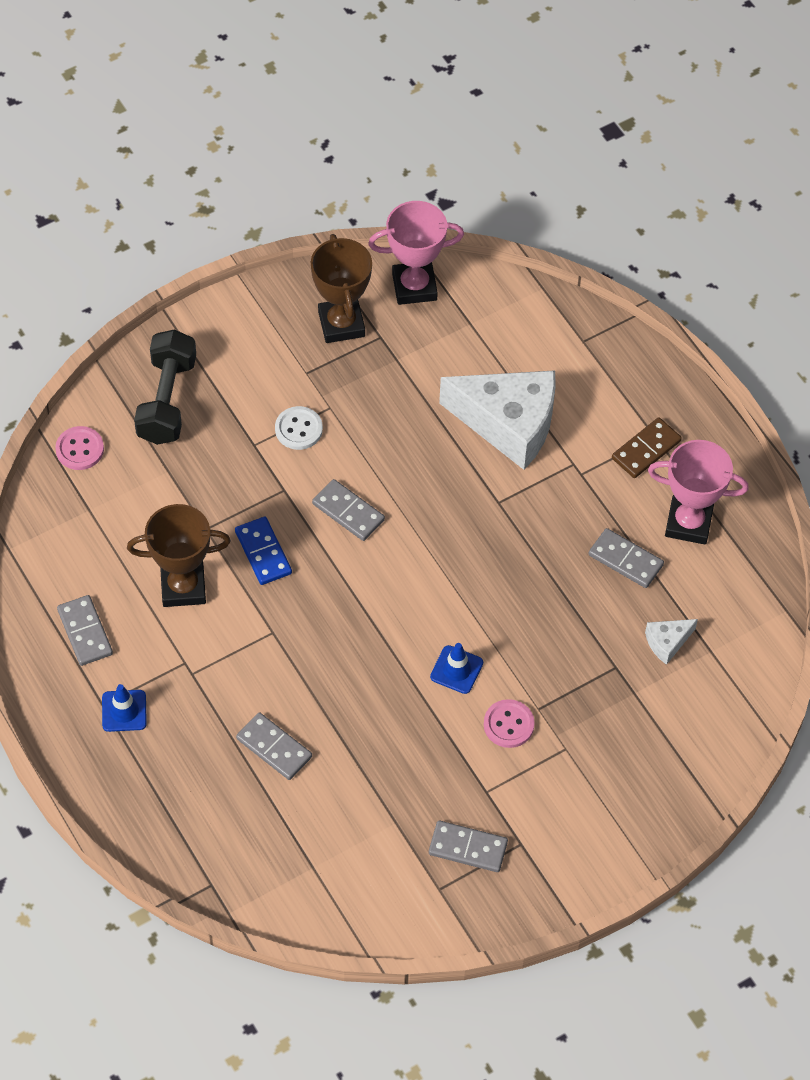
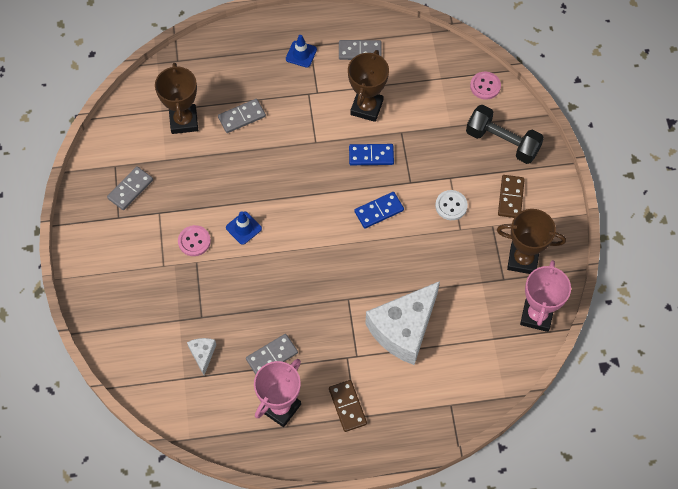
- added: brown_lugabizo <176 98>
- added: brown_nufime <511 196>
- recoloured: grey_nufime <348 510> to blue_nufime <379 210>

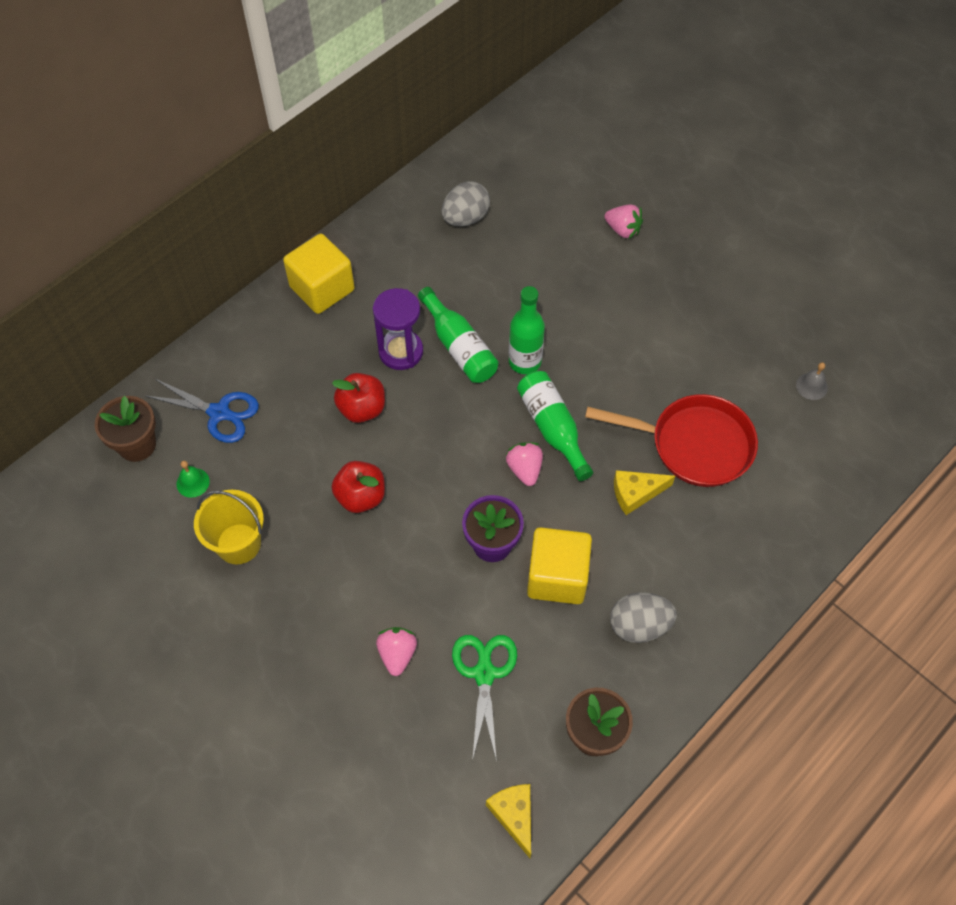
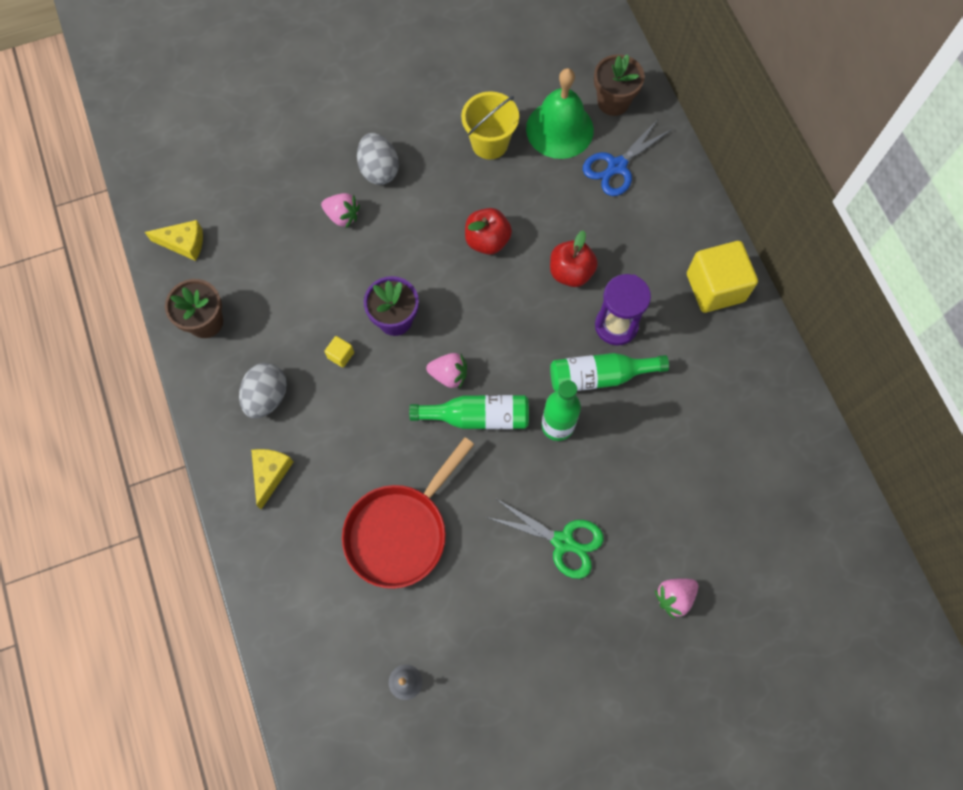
- moved: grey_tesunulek <465 203> to <378 159>
- moved: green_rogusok <484 698> to <545 538>
- moved: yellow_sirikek <644 492> to <272 479>
- resized: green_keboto <193 479> = <560 113> x2.42
- resized: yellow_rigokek <559 565> = <339 351> x0.41

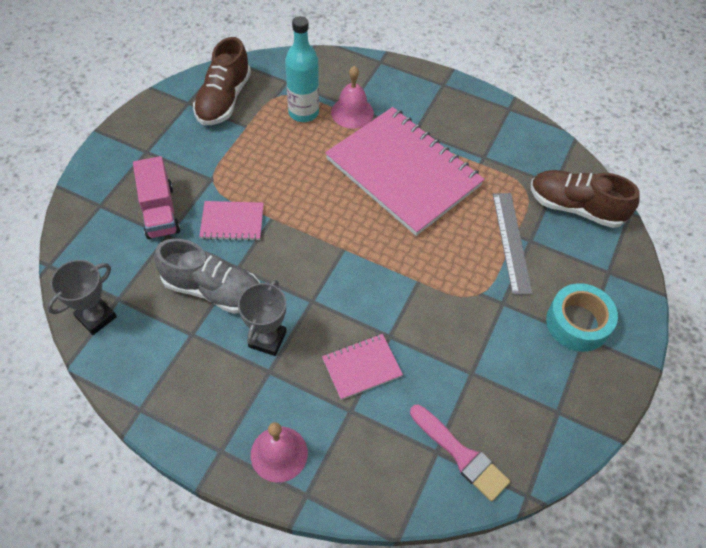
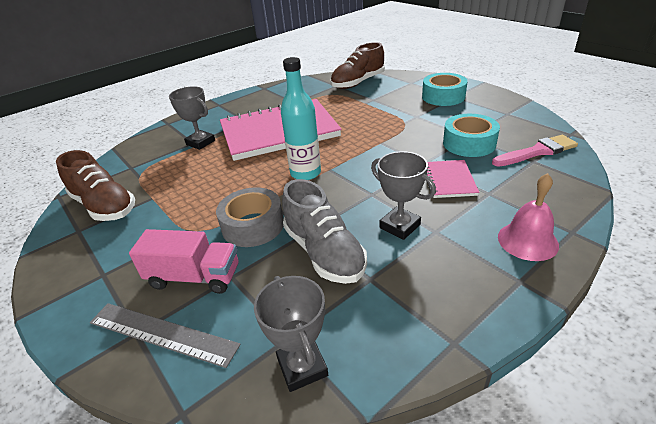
- added: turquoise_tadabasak <471 135>
- moved: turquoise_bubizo <302 69> to <301 118>
- moved: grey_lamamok <513 244> to <165 335>
- replaced: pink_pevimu <231 221> to grey_tadabasak <250 217>
- replaced: pink_keboto <352 97> to grey_lugabizo <192 118>
- turned: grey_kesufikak <207 276> = <324 231> 105 degrees clockwise

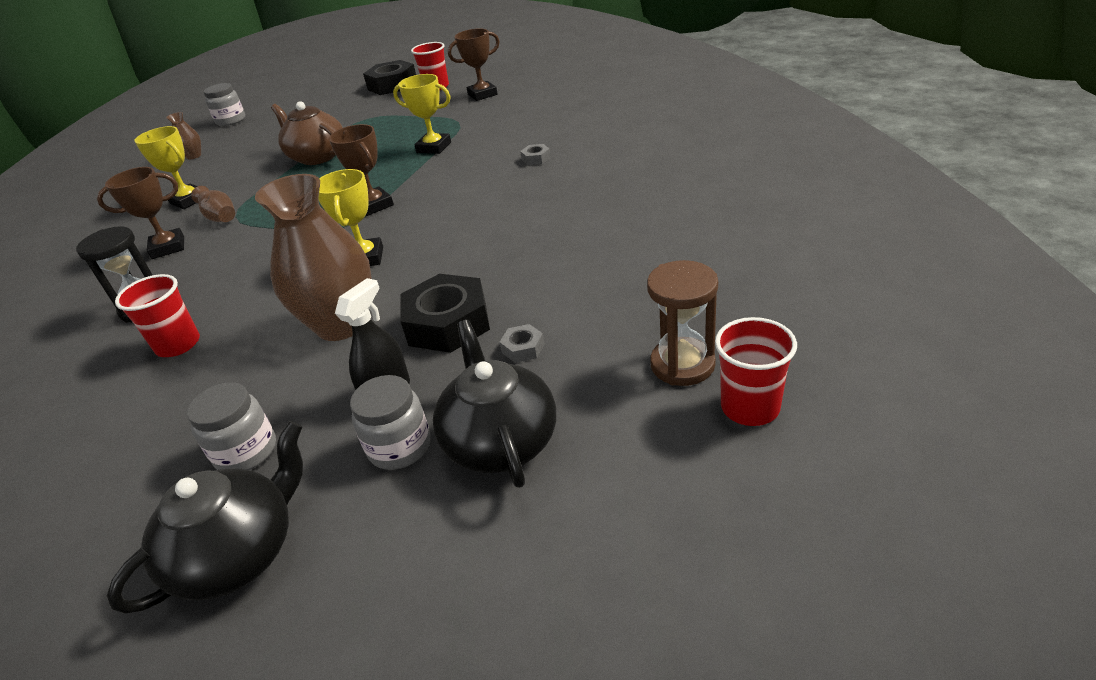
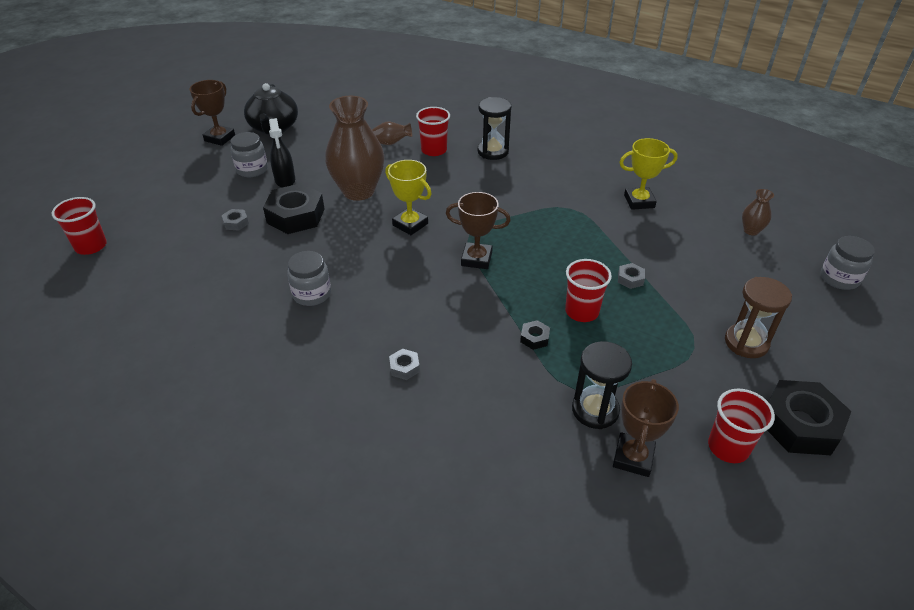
- removed: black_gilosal <494 404>
- added: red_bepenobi <588 290>
- added: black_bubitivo <602 385>
- moved: brown_lugabizo <140 213> to <212 113>
- moved: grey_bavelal <231 426> to <309 278>
- moved: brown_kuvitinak <213 204> to <392 133>
- moved: brown_bubitivo <682 323> to <758 317>
- replaced: brown_gilosal <307 133> to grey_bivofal <631 276>
- replaced: yellow_lugabizo <422 114> to black_bivofal <535 335>

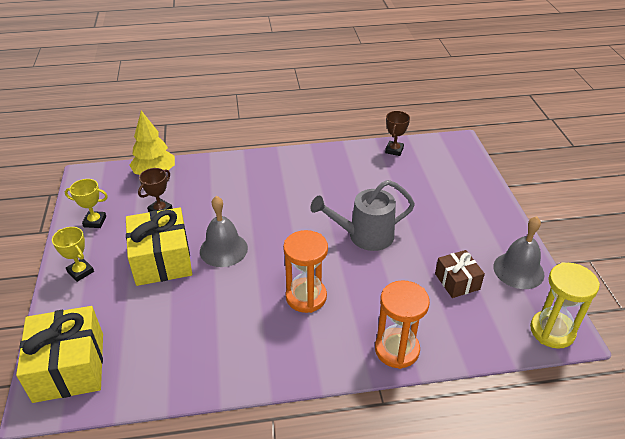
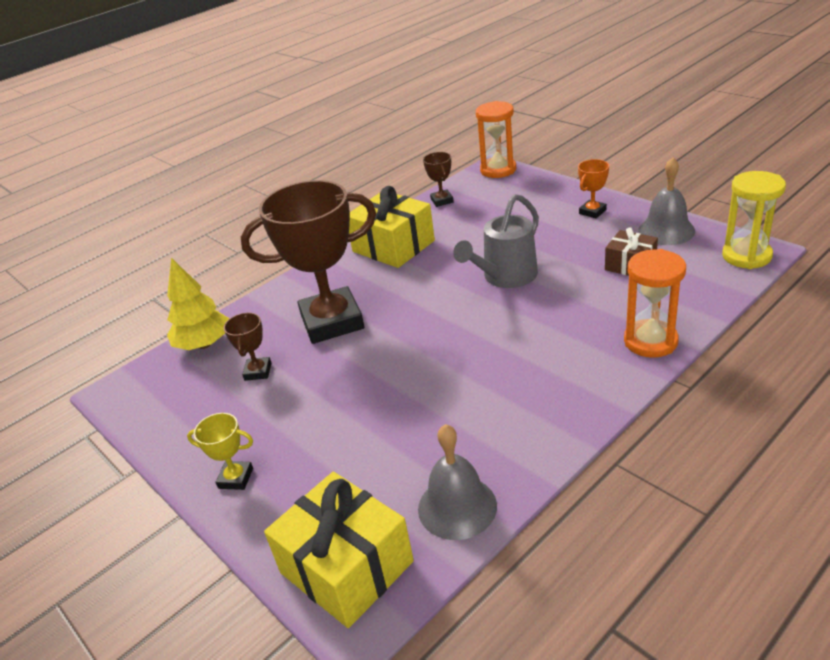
- removed: yellow_lugabizo <86 203>
- added: brown_lugabizo <308 262>
- added: orange_lugabizo <593 188>
- moved: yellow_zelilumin <159 246> to <392 227>
- moved: grey_keboto <224 231> to <457 482>
- moved: orange_bubitivo <305 271> to <496 139>

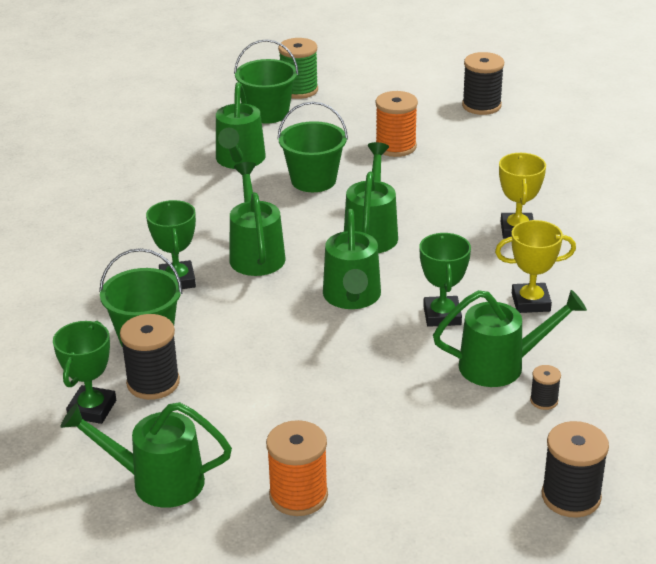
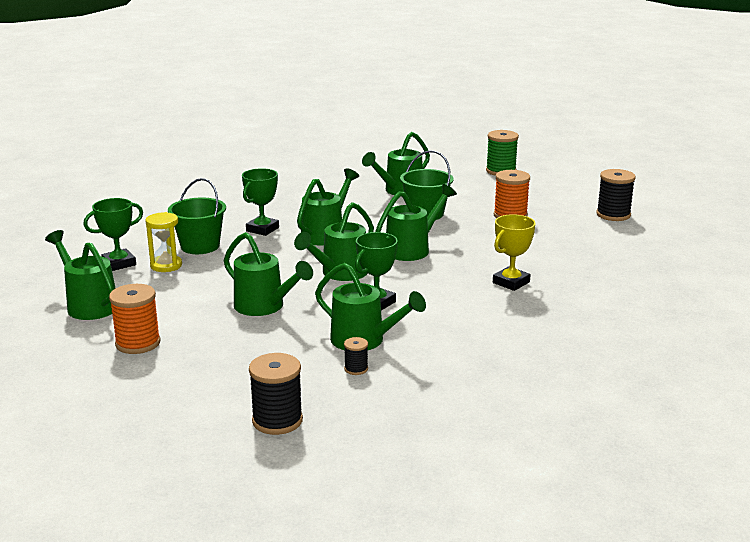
- removed: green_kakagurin <266 81>
- removed: yellow_lugabizo <535 266>
- added: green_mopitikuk <268 274>
- replaced: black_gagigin <150 357> to yellow_bubitivo <163 242>

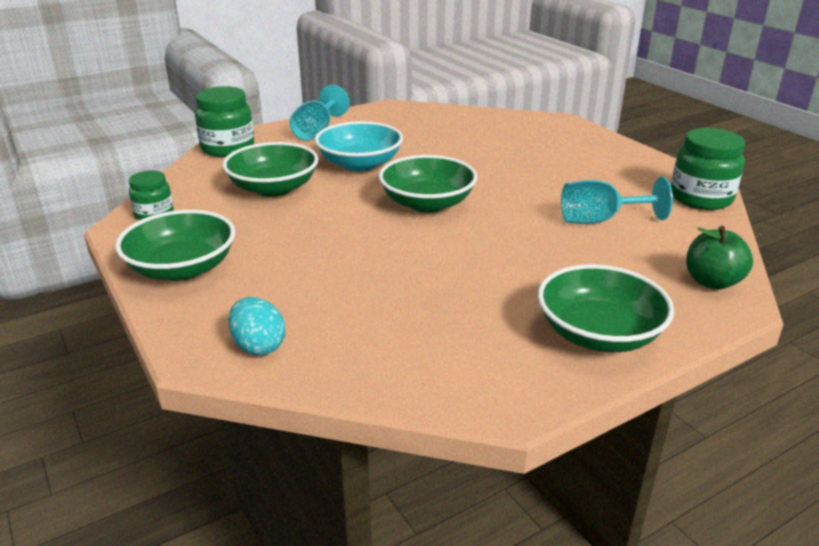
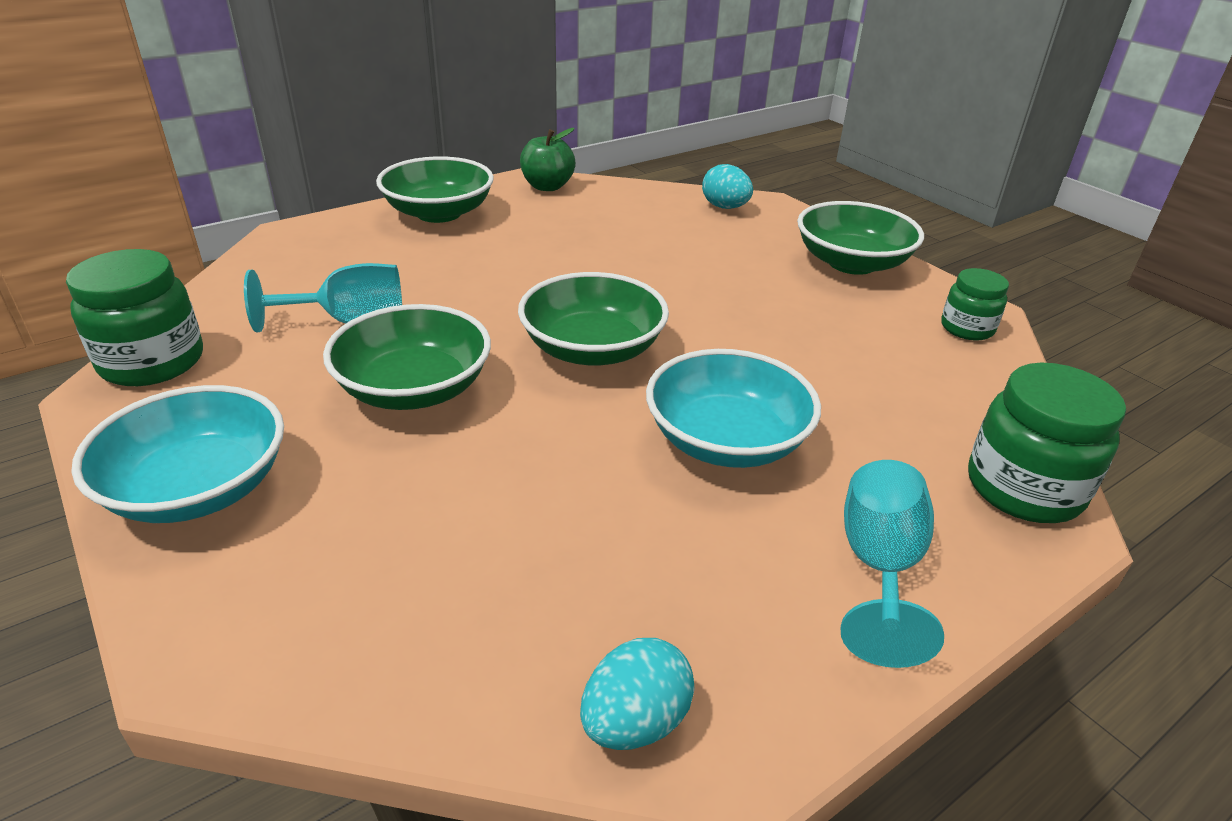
- added: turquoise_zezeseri <177 454>
- added: turquoise_tesunulek <637 694>
- moved: green_zezeseri <270 169> to <407 357>
- moved: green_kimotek <719 258> to <547 159>

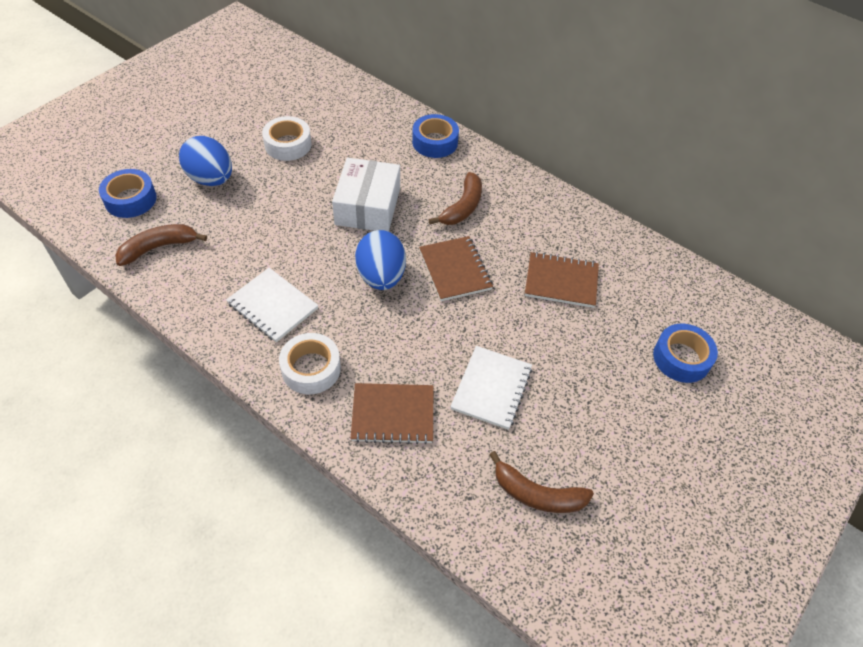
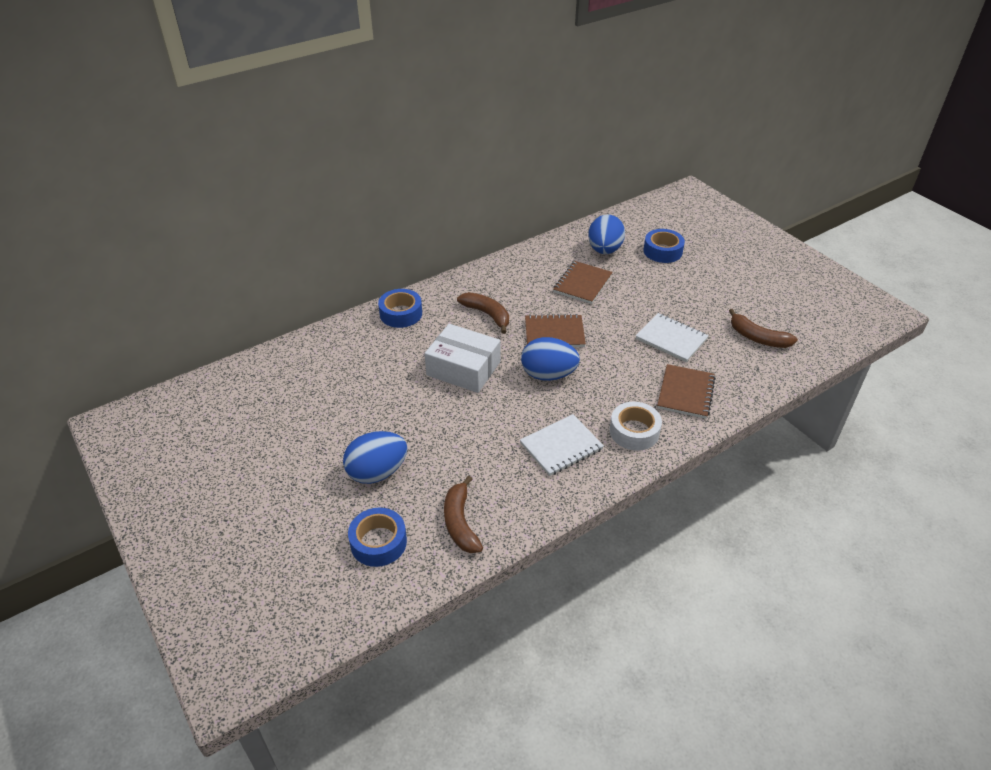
- removed: white_tadabasak <286 138>
- added: blue_tesunulek <606 234>
- turned: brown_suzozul <541 482> = <763 328> 90 degrees clockwise

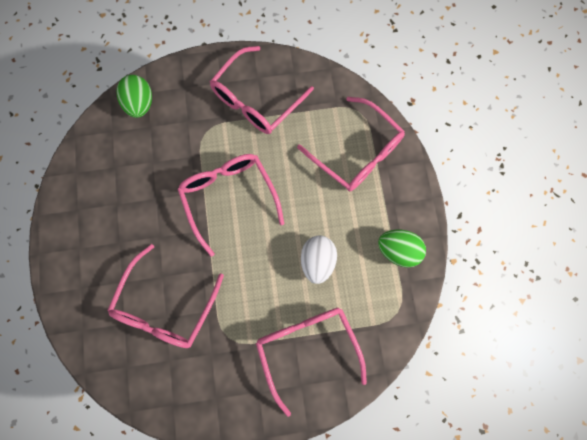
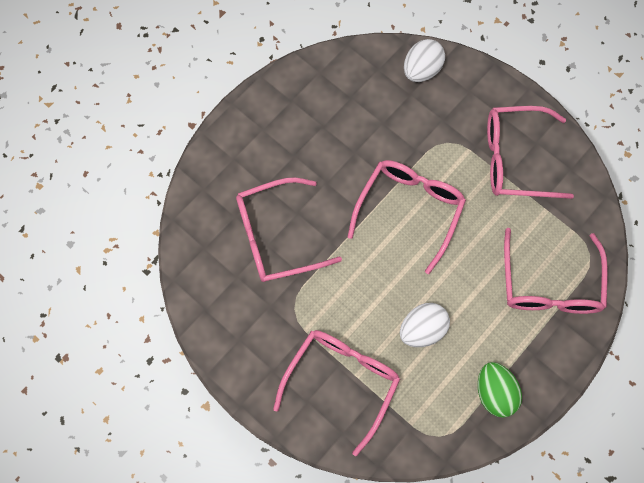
- recoloured: green_tesunulek <134 96> to white_tesunulek <424 60>

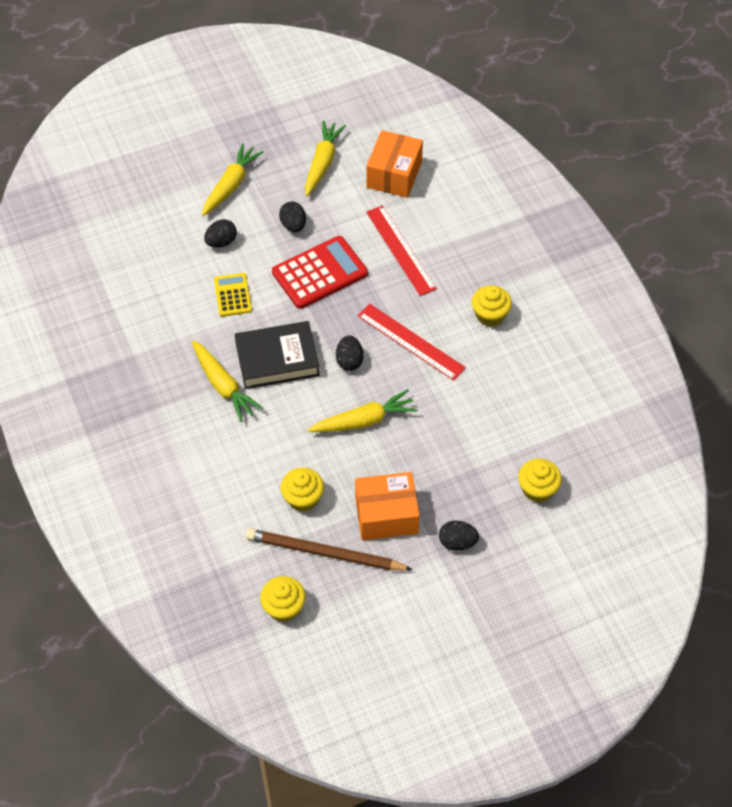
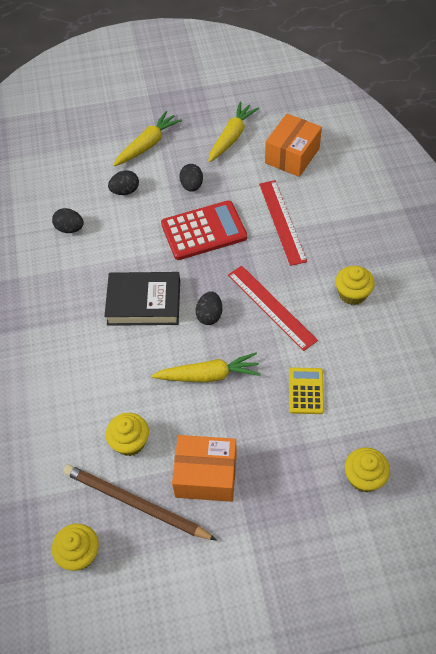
- removed: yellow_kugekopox <227 381>
- moved: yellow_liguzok <233 295> to <306 391>
- moved: black_tesunulek <459 536> to <68 220>

